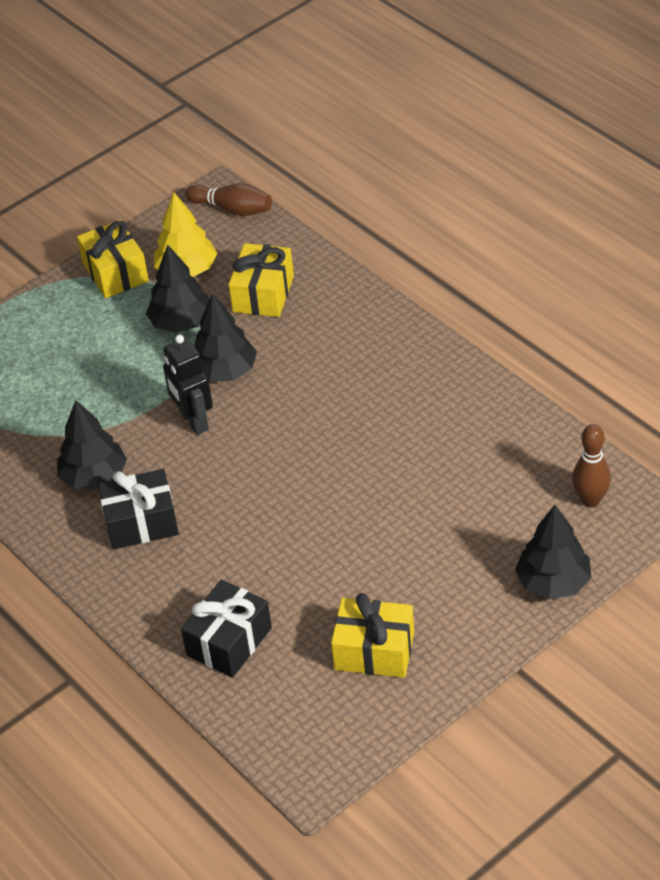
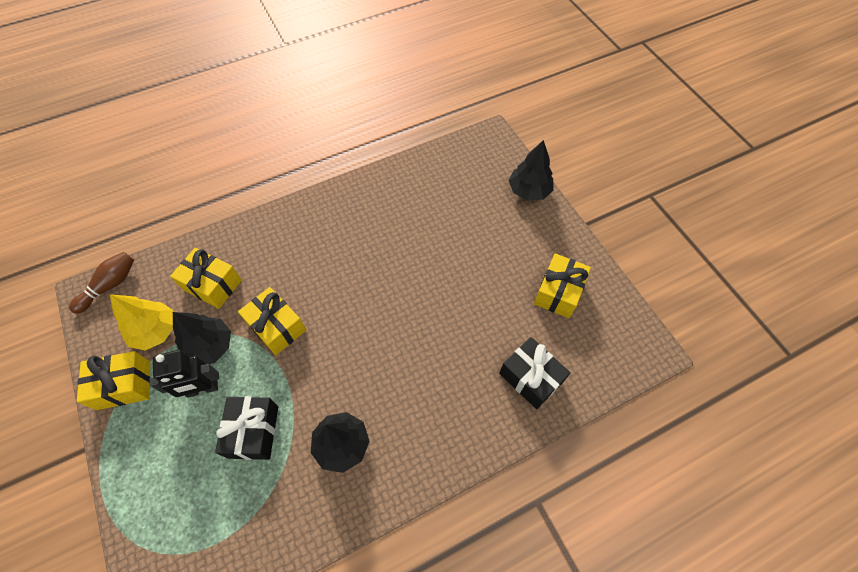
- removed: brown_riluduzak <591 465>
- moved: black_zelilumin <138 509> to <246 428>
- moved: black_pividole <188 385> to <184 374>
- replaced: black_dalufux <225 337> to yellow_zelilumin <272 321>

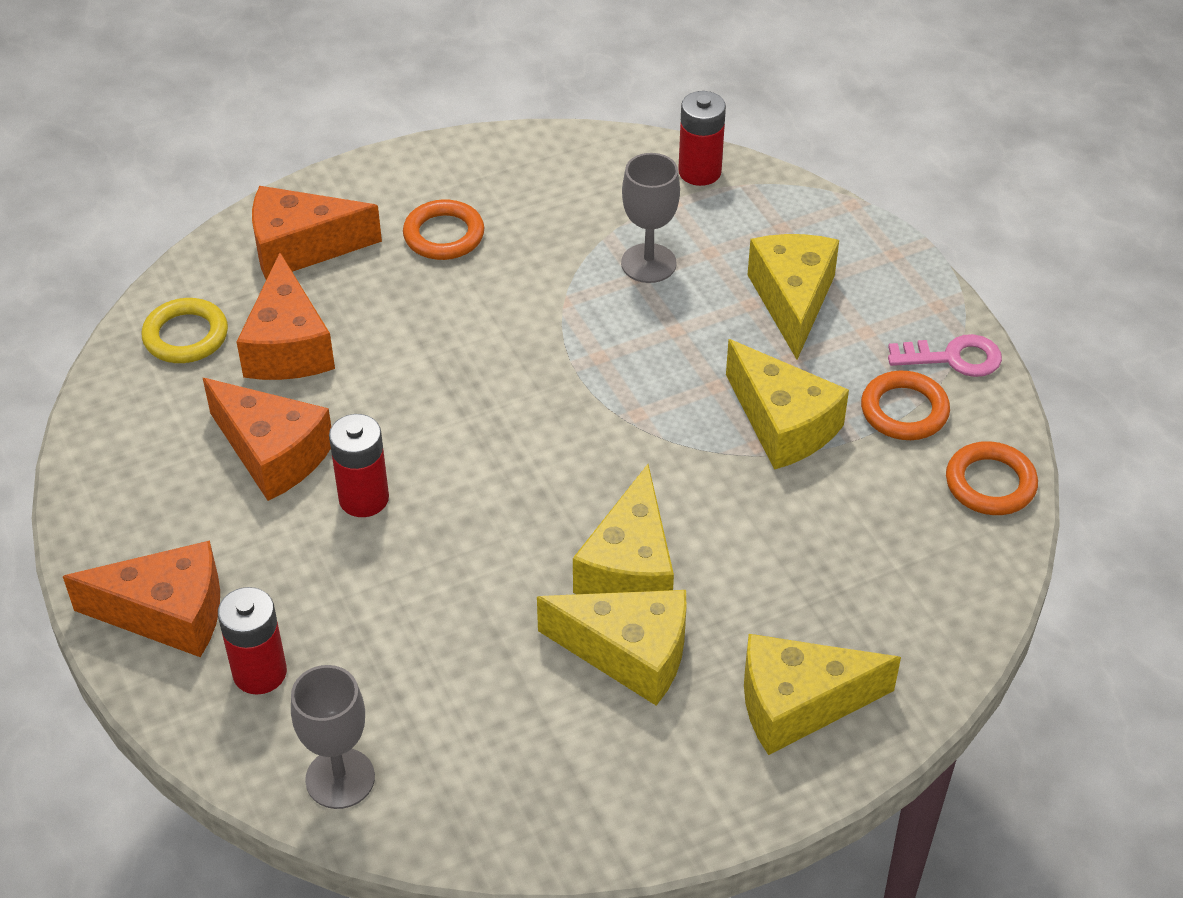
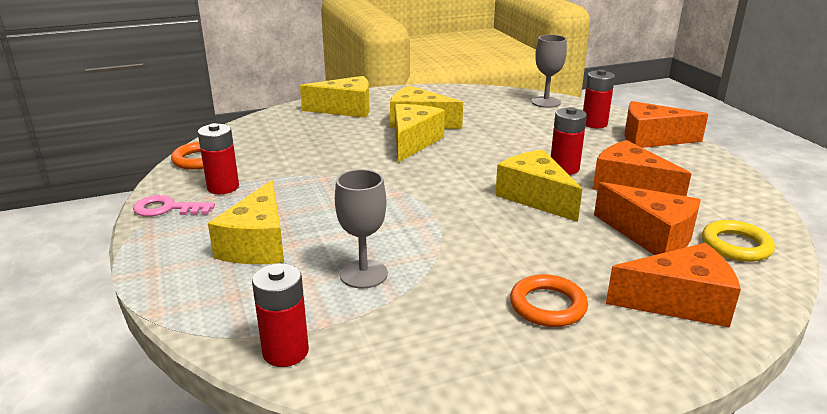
- moved: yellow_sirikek <787 404> to <538 186>
- replaced: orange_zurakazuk <905 405> to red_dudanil <218 158>
- turned: orange_sirikek <285 316> = <647 218> 135 degrees clockwise

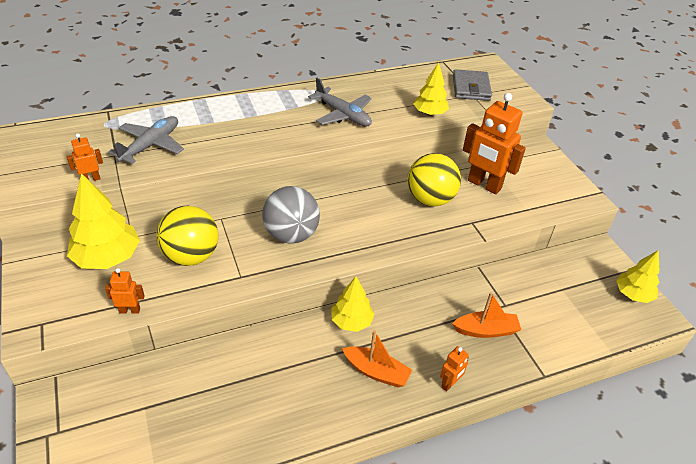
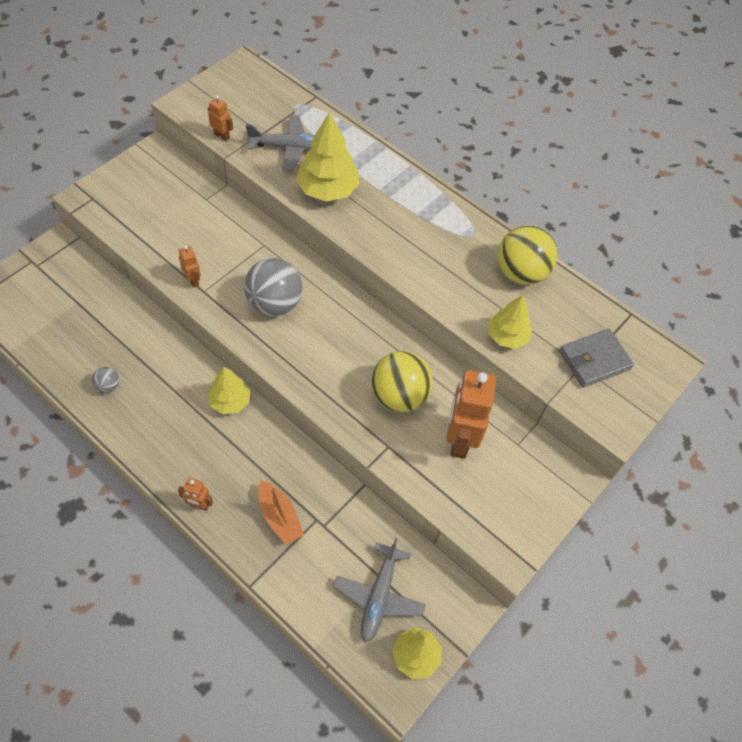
- removed: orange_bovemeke <377 358>
- added: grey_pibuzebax <105 380>
- moved: yellow_dalufux <103 221> to <328 157>
- moved: orange_pividole <125 291> to <190 266>
- moved: yellow_pibuzebax <187 236> to <528 255>
- moved: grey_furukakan <340 102> to <379 590>

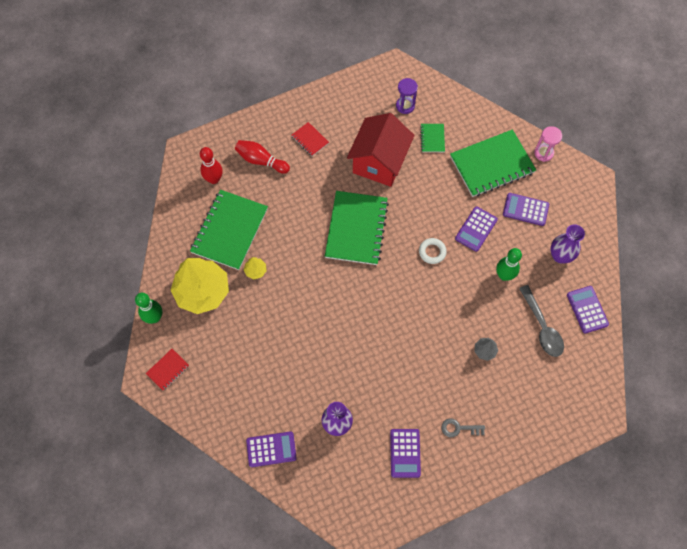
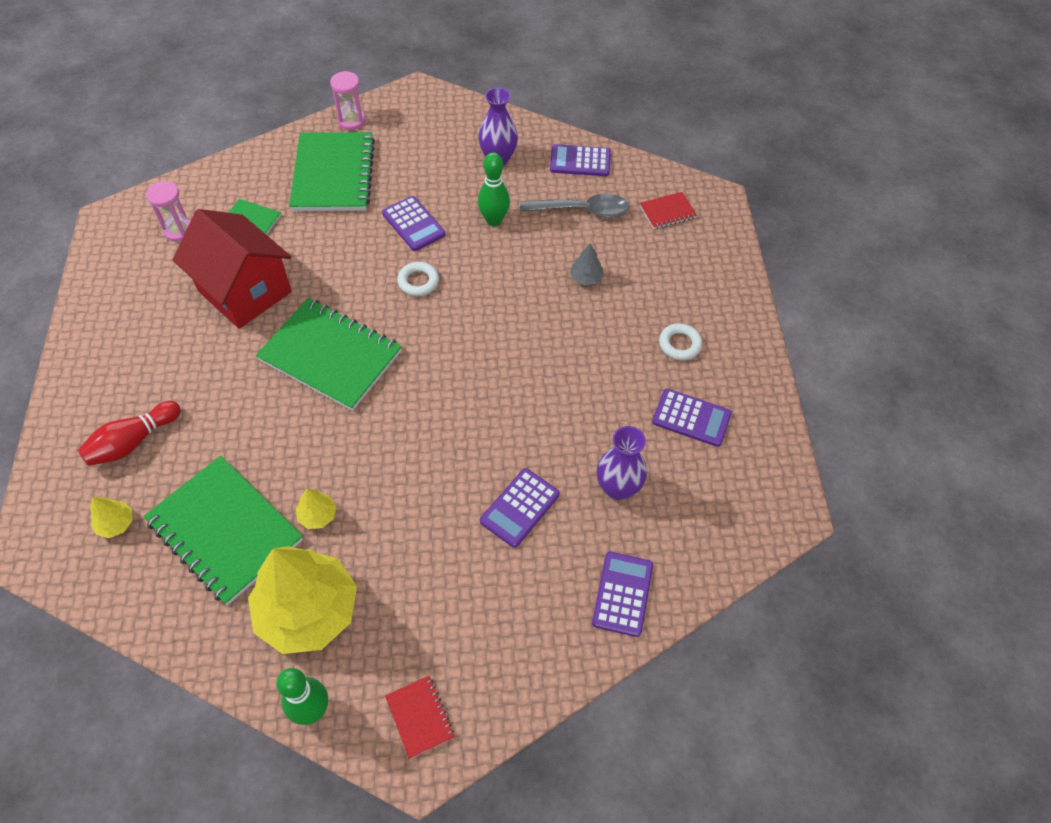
- moved: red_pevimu <310 139> to <668 210>
- moved: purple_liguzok <526 209> to <520 508>
- replaced: red_riluduzak <211 165> to yellow_dalufux <111 517>
- replaced: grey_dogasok <463 427> to white_zurakazuk <680 342>
- recoloured: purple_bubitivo <407 96> to pink_bubitivo <168 211>

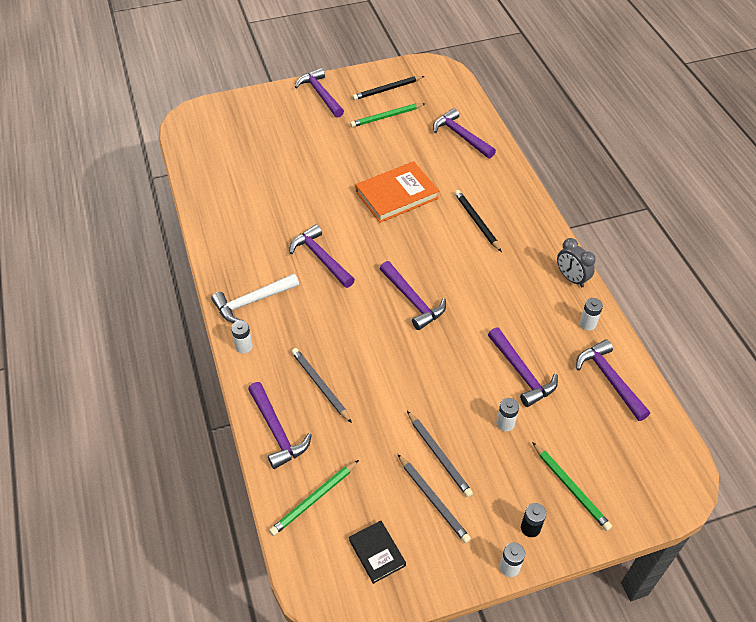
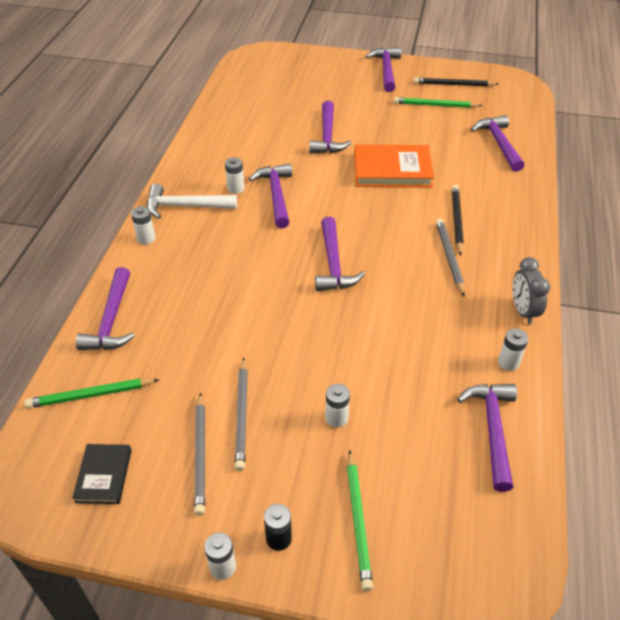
- added: white_dudanil <234 175>
- moved: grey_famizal <321 385> to <450 257>
- moved: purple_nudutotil <523 367> to <330 127>

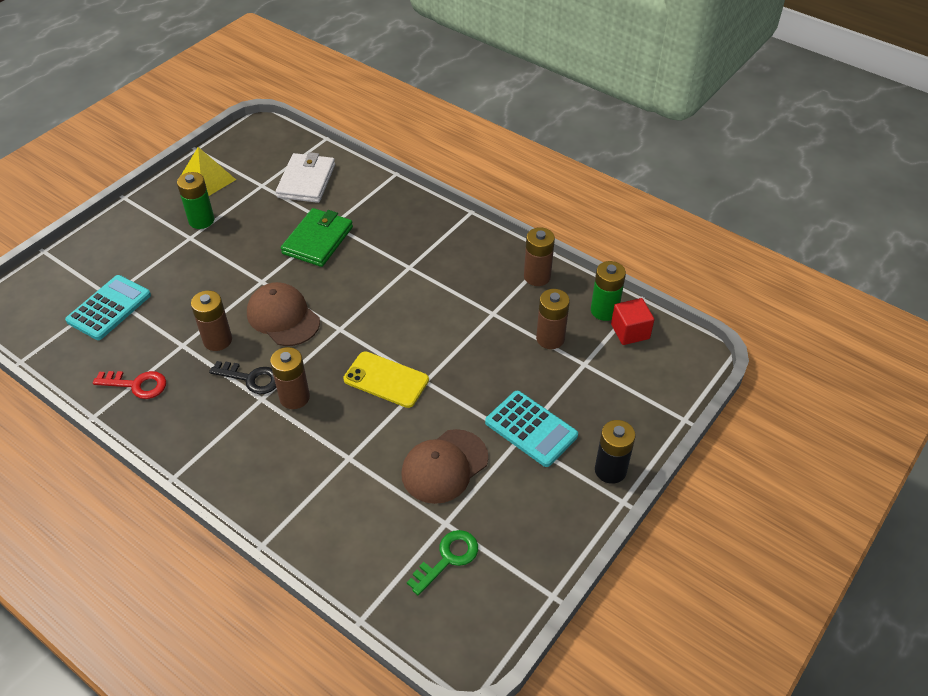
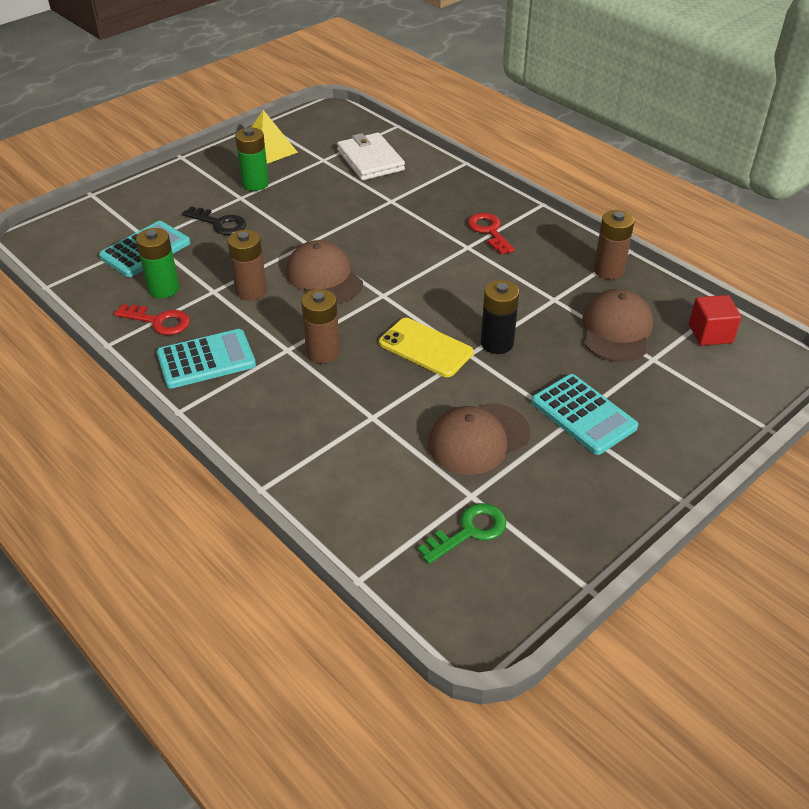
- removed: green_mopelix <317 237>
- added: turquoise_liguzok <206 359>
- added: red_dogasok <491 233>
- moved: black_dogasok <242 377> to <214 220>
- moved: green_dudanil <608 291> to <158 263>
- moved: black_dudanil <615 452> to <500 317>
- replaced: brown_dudanil <553 319> to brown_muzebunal <617 325>
- turned: white_mopelix <305 177> = <371 156> 45 degrees counterclockwise

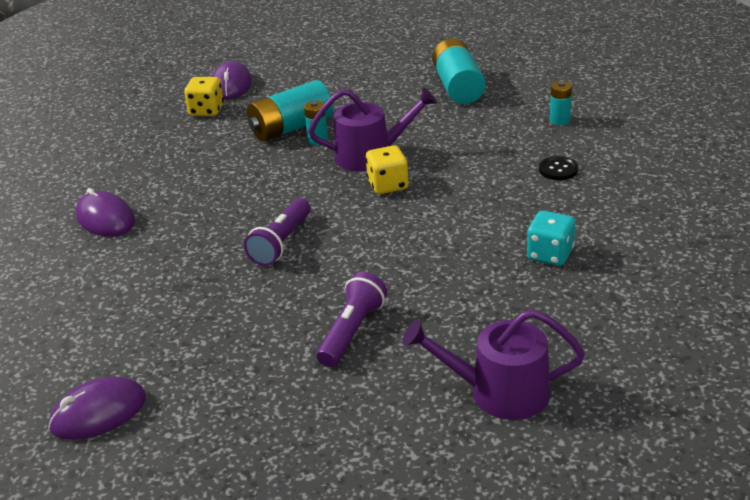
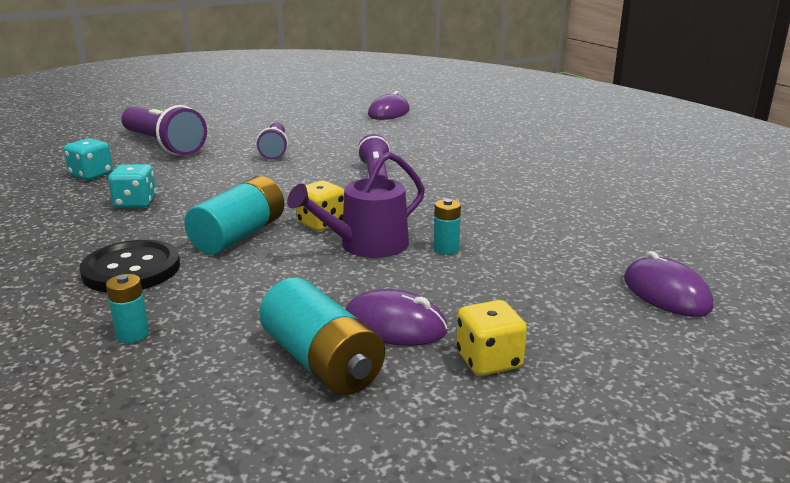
- added: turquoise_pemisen <88 159>
- moved: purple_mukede <105 212> to <396 317>
- moved: yellow_pemisen <204 96> to <491 338>
- moved: turquoise_dudanil <290 111> to <234 215>
- replaced: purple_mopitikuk <493 364> to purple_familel <164 130>
- resized: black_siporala <558 168> = <130 266> x1.96

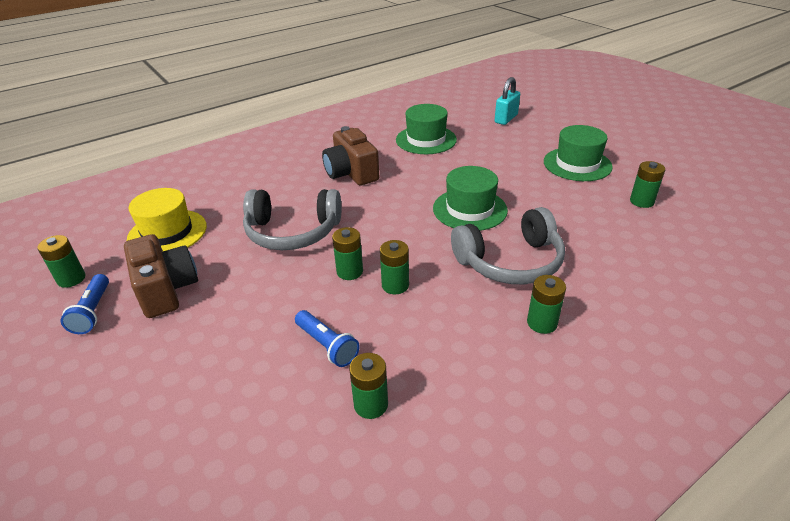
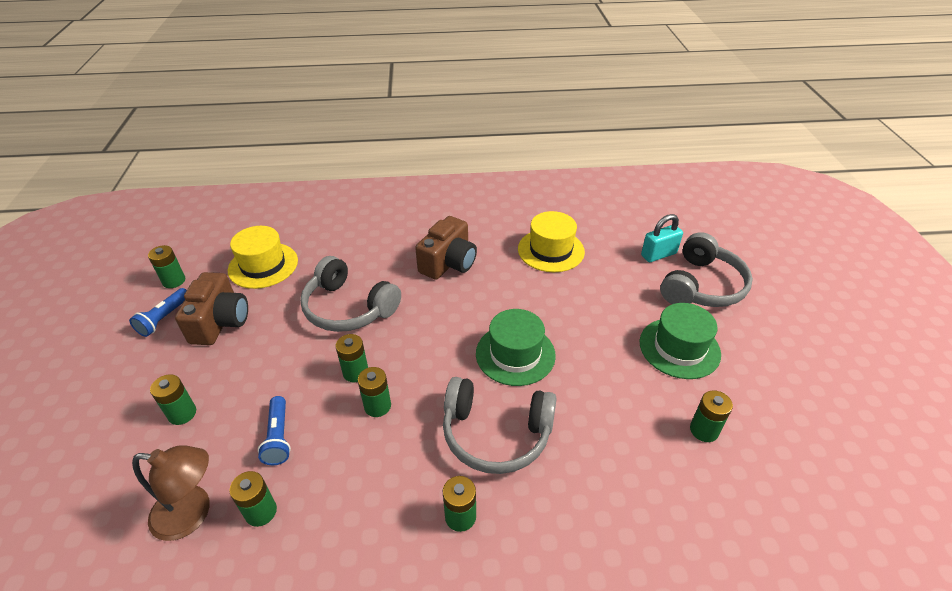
- added: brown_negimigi <171 493>
- added: green_dudanil <173 399>
- added: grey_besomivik <706 269>
- recoloured: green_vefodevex <426 129> to yellow_vefodevex <551 241>
- turned: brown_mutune <350 155> = <446 248> 150 degrees counterclockwise

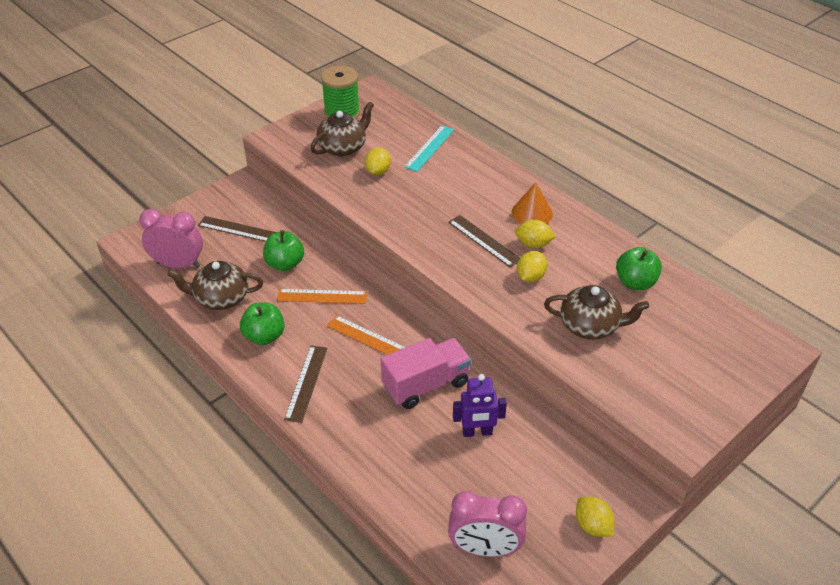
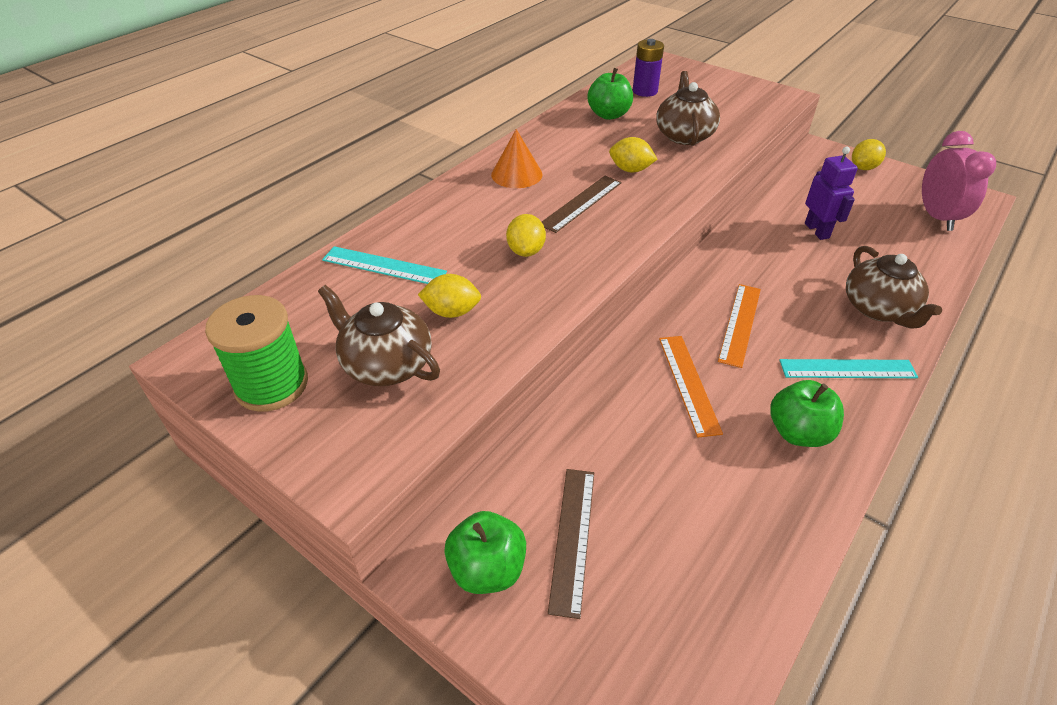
- removed: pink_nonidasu <171 238>
- removed: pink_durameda <426 373>
- added: purple_dudanil <648 68>
- moved: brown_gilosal <215 285> to <894 287>
- moved: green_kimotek <283 250> to <485 552>
- moved: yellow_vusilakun <535 234> to <526 235>
- recoloured: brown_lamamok <305 384> to turquoise_lamamok <848 368>

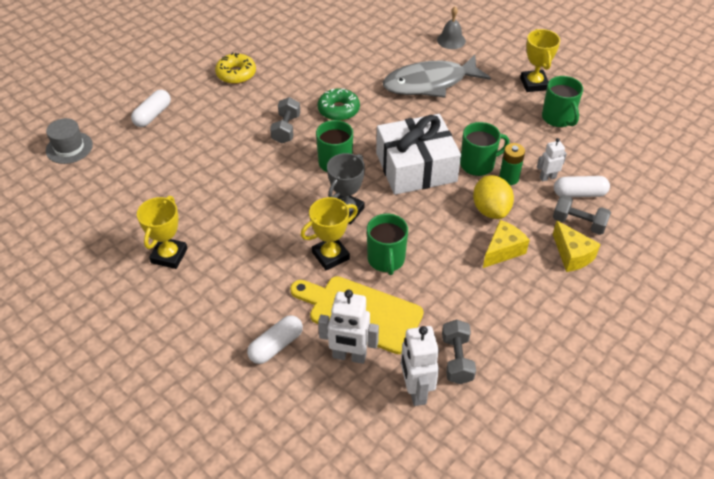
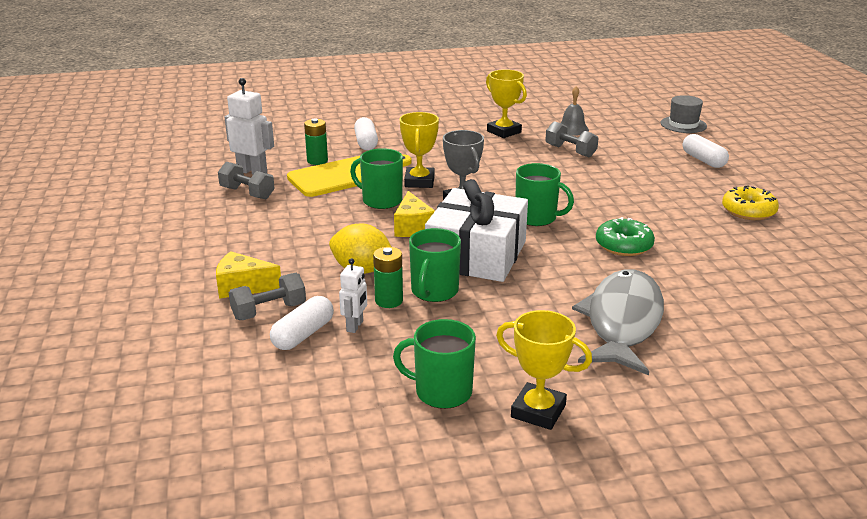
- moved: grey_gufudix <285 120> to <571 139>
- moved: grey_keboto <451 28> to <575 111>
- moved: yellow_sirikek <506 244> to <414 214>
- replaced: white_pividole <348 327> to green_dudanil <316 141>

